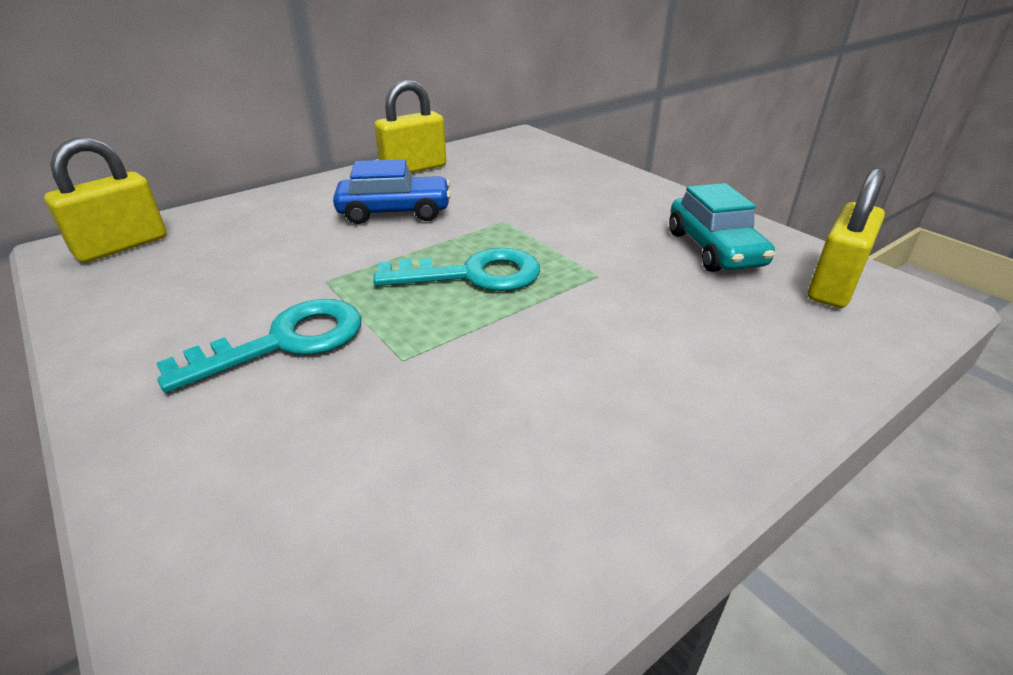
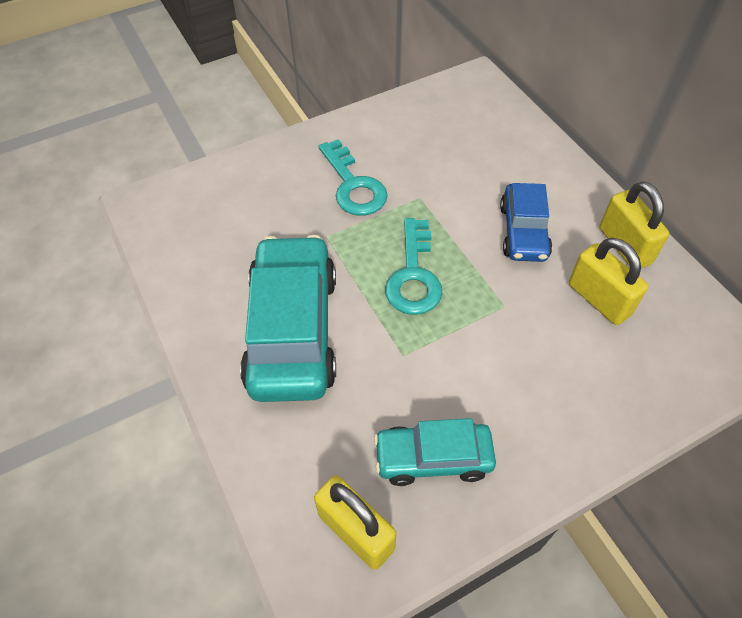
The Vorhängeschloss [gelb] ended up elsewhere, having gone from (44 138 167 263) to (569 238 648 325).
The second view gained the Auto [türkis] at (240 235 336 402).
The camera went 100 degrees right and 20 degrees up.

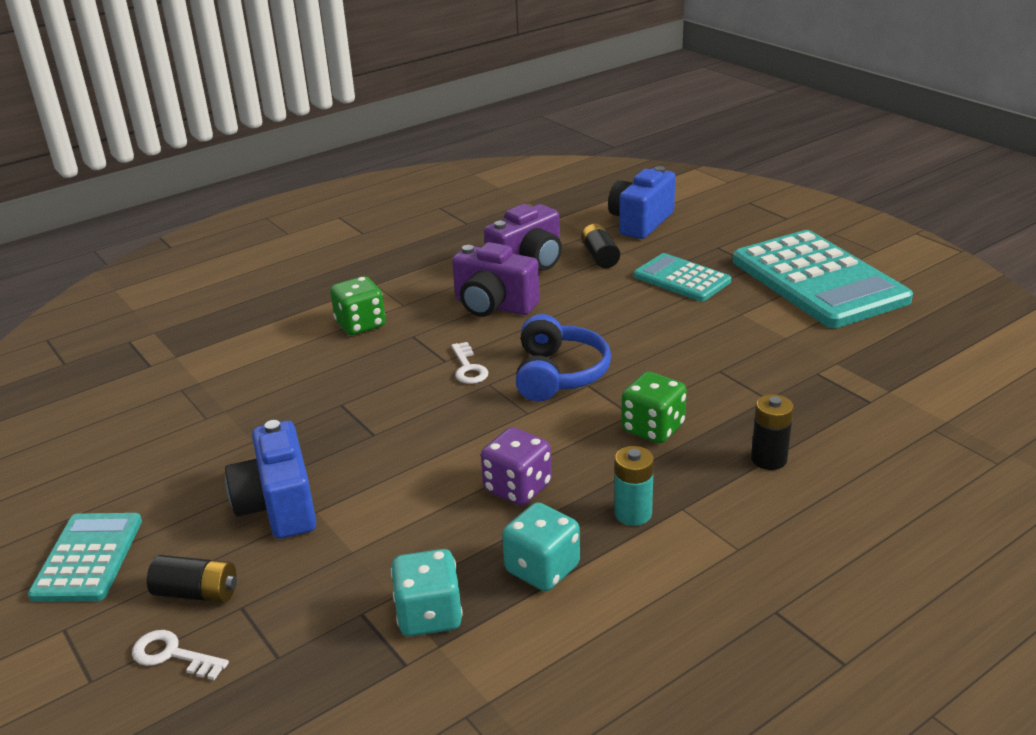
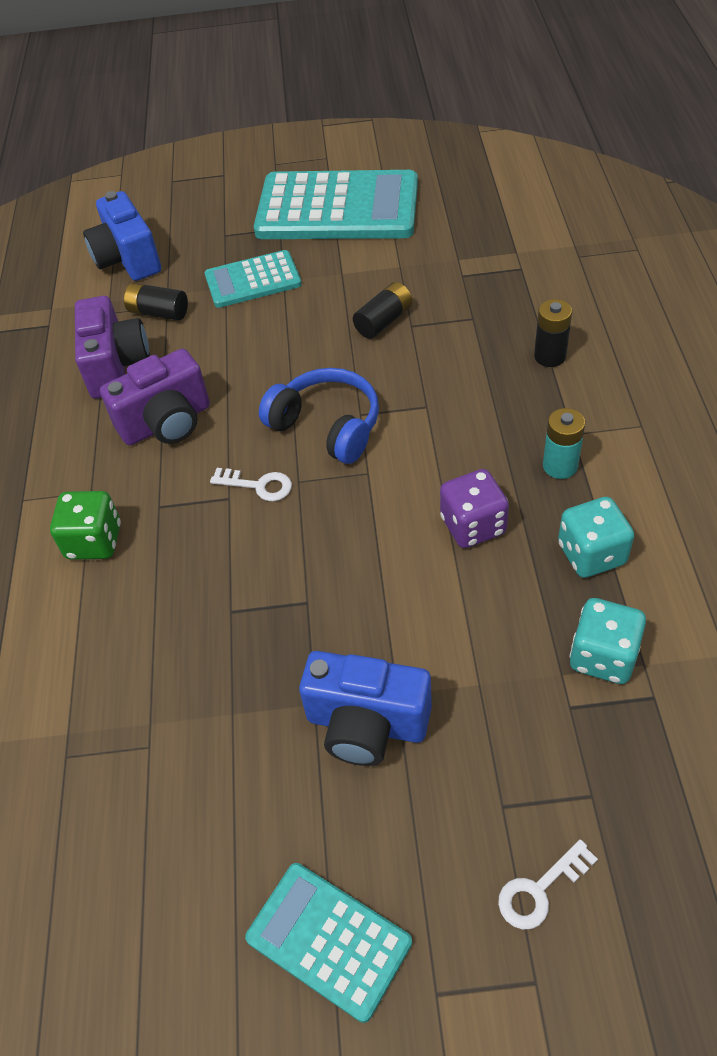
The second view lost the Spielwürfel [grün] at (621 372 687 443).
The Batterie [schwarz] ended up elsewhere, having gone from (147 555 237 603) to (353 282 412 339).
The camera went 55 degrees left and 20 degrees up.

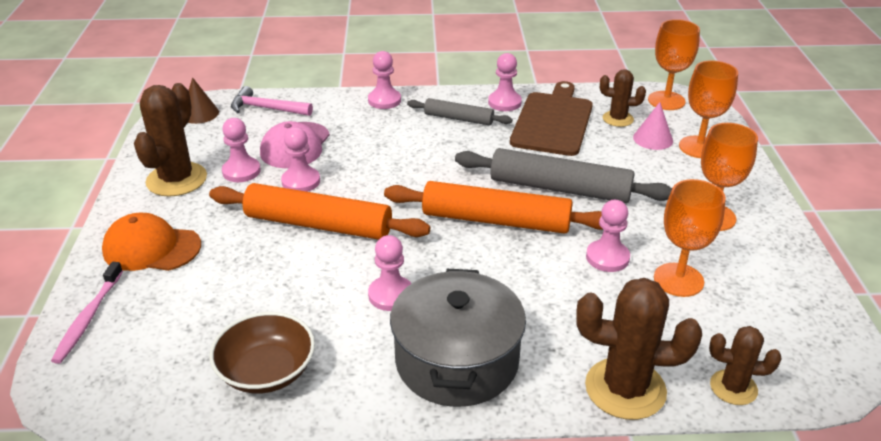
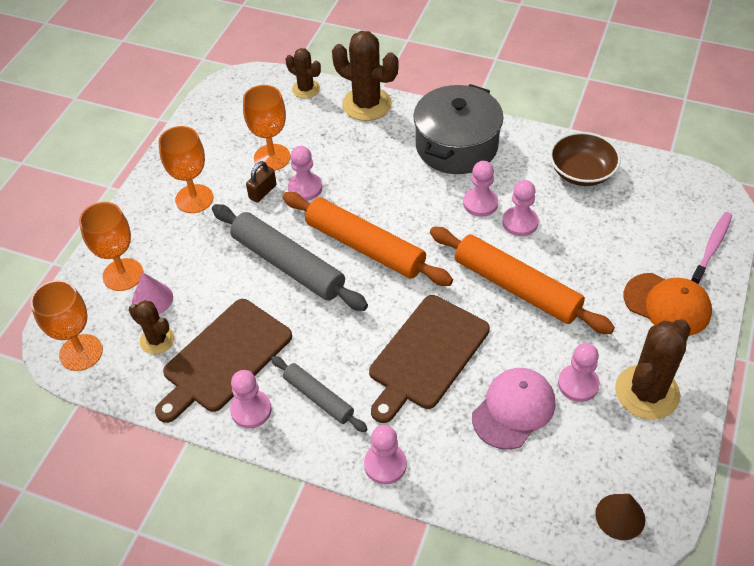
The second view lost the Hammer [rosa] at (231 86 313 116).
The Bauer [rosa] ended up elsewhere, having gone from (281 127 320 192) to (502 180 539 236).
The second view gained the Vorhängeschloss [braun] at (246 161 277 203).
The second view gained the Schneidebrett [braun] at (369 295 490 423).
The camera went 155 degrees left and 15 degrees up.

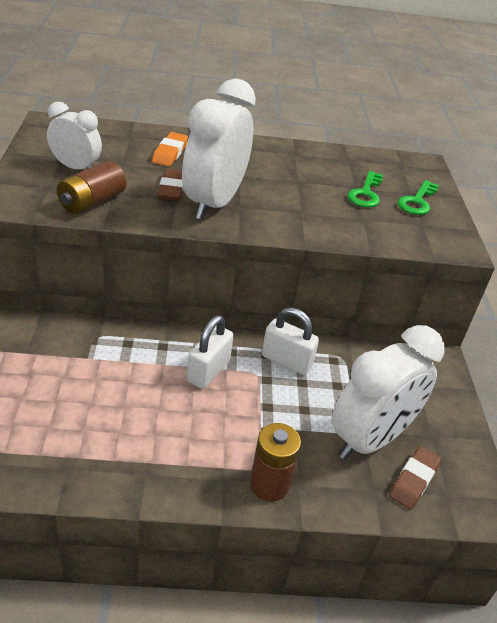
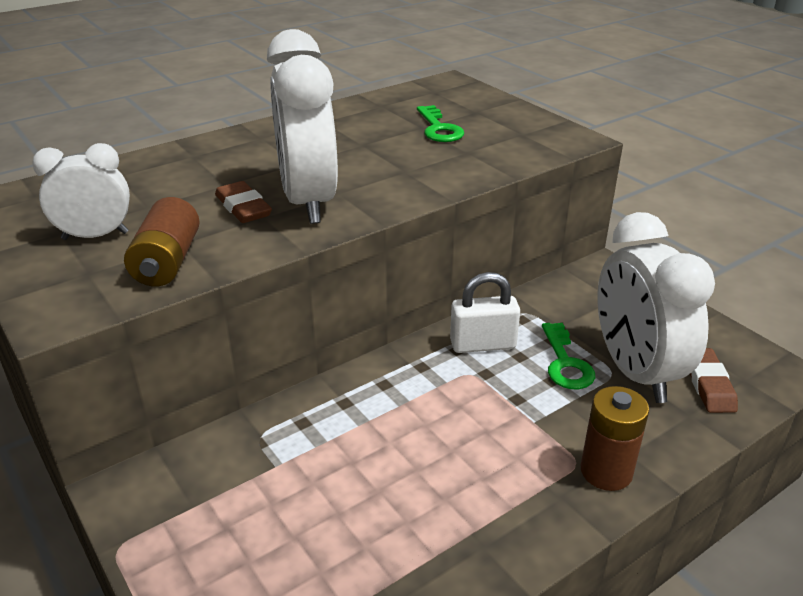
The second view lost the Radiergummi [orange] at (152 132 188 167).
The Schlüssel [grün] ended up elsewhere, having gone from (398 180 439 215) to (542 323 595 389).
The second view lost the Vorhängeschloss [weiß] at (187 315 234 389).
The Wecker [weiß] at (332 325 444 460) ended up facing another way, 150 degrees clockwise from before.
The camera went 30 degrees left and 5 degrees down.

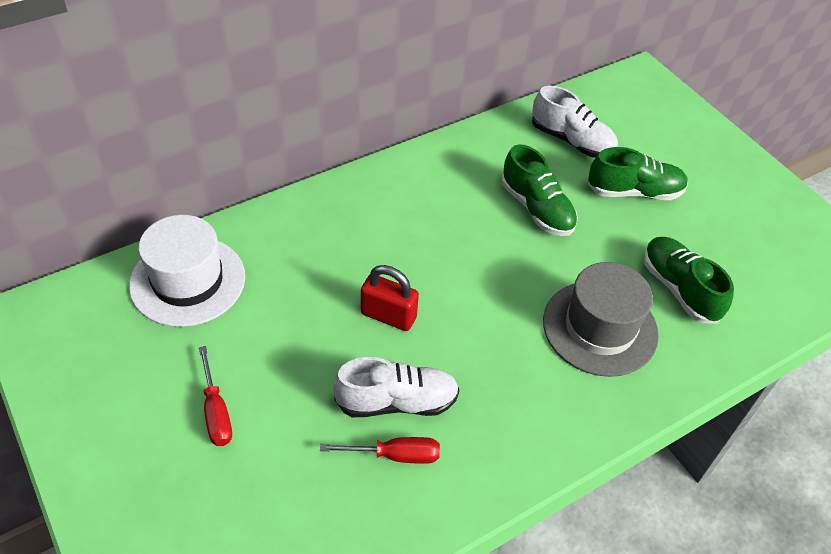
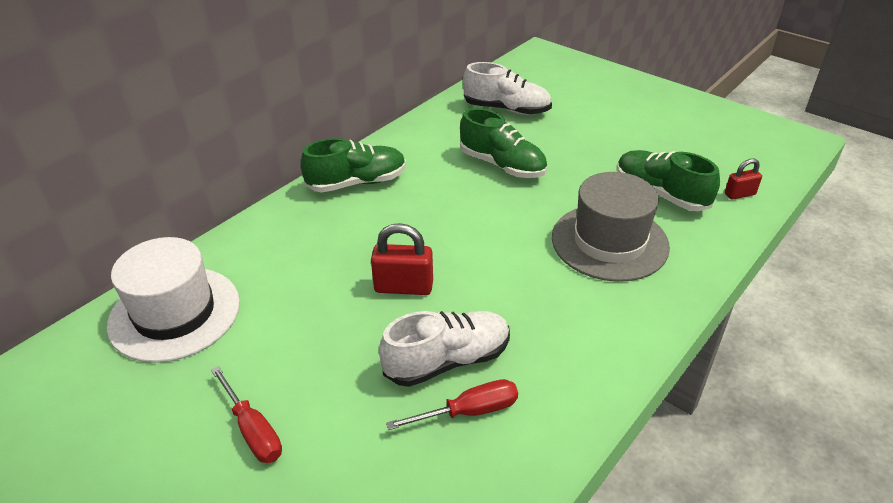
The Schuh [grün] ended up elsewhere, having gone from (587 147 688 200) to (301 138 406 192).
The second view gained the Vorhängeschloss [rot] at (725 159 762 200).
The camera went 15 degrees left and 10 degrees down.

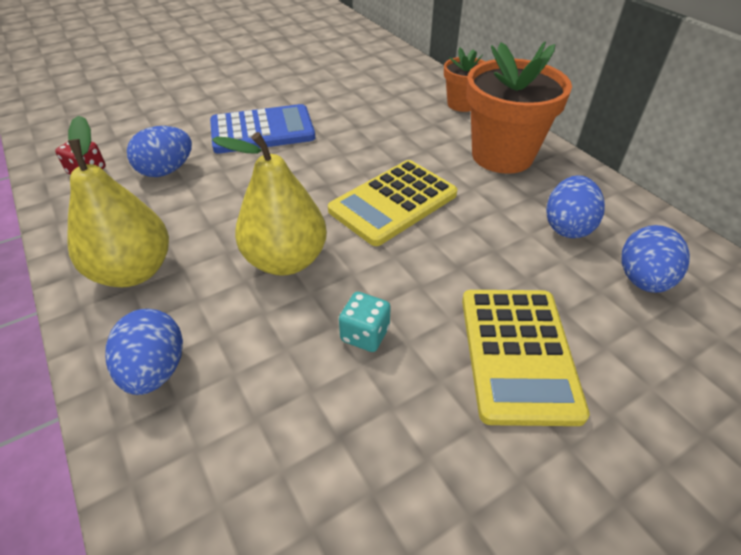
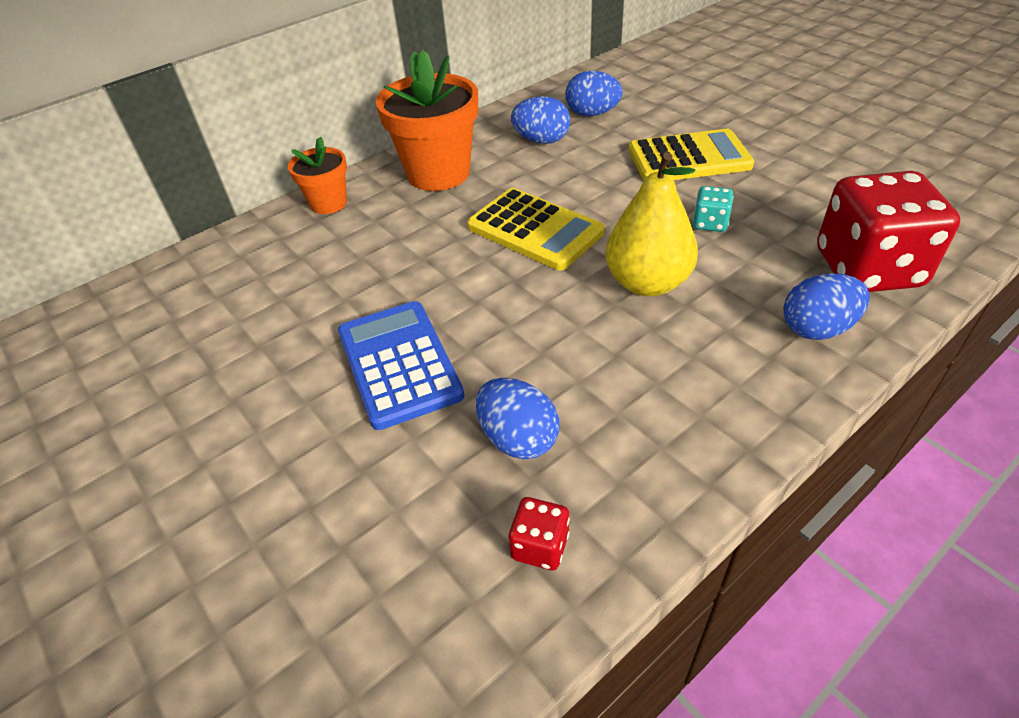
The second view lost the Birne [gelb] at (67 115 169 287).
The second view gained the Spielwürfel [rot] at (817 171 960 292).
The camera went 95 degrees left and 0 degrees up.

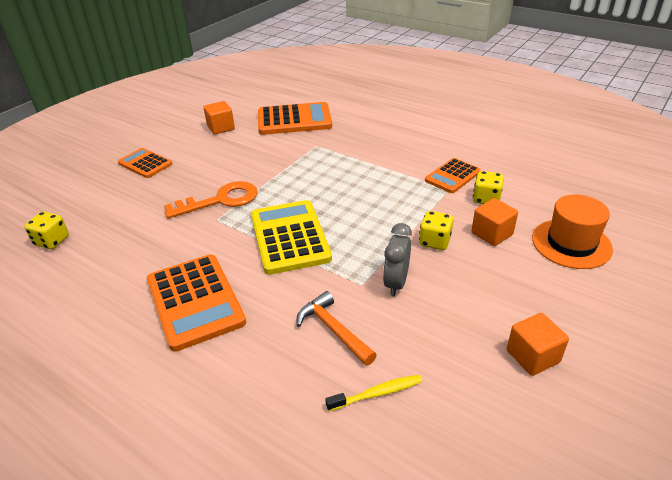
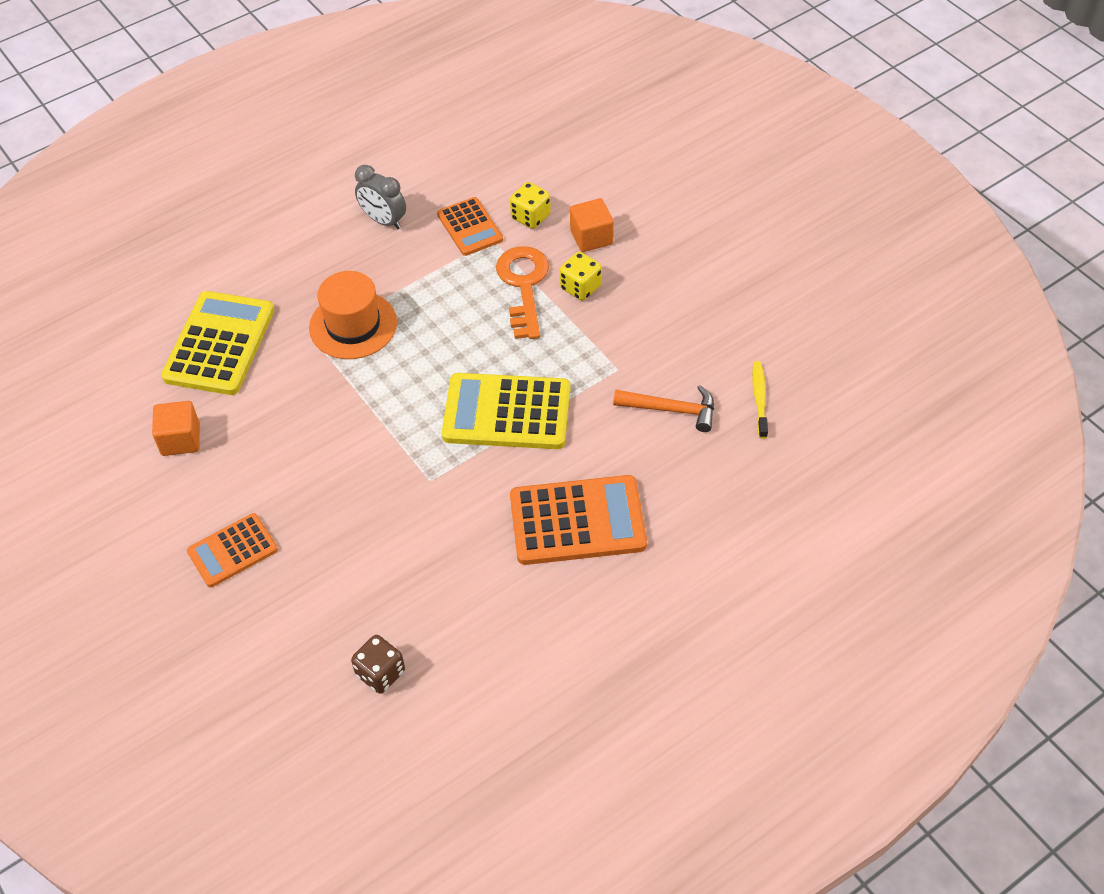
What was the Taschenrechner [orange] at (258 102 332 135) turned into the Taschenrechner [gelb] at (161 291 274 395).
The Schlüssel [orange] ended up elsewhere, having gone from (164 181 258 219) to (496 246 549 339).
The Hut [orange] ended up elsewhere, having gone from (532 194 613 269) to (309 271 397 359).
What was the Spielwürfel [gelb] at (24 212 69 249) turned into the Spielwürfel [braun] at (351 635 405 694).
The Wecker [grau] ended up elsewhere, having gone from (383 223 412 297) to (355 165 406 229).
The Hammer [orange] at (297 291 377 366) ended up facing another way, 150 degrees counterclockwise from before.
The second view lost the Kubus [orange] at (507 313 569 376).
The camera went 70 degrees left and 15 degrees up.

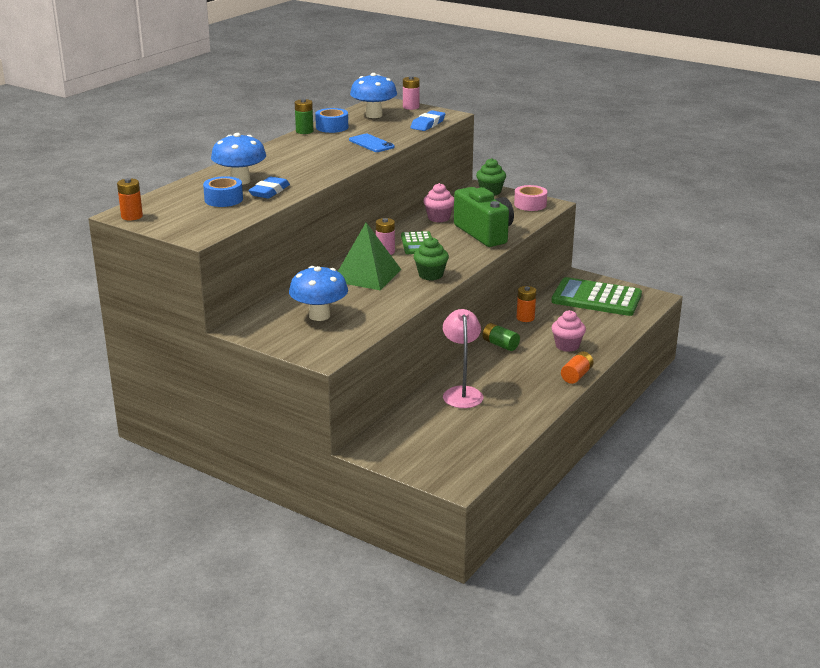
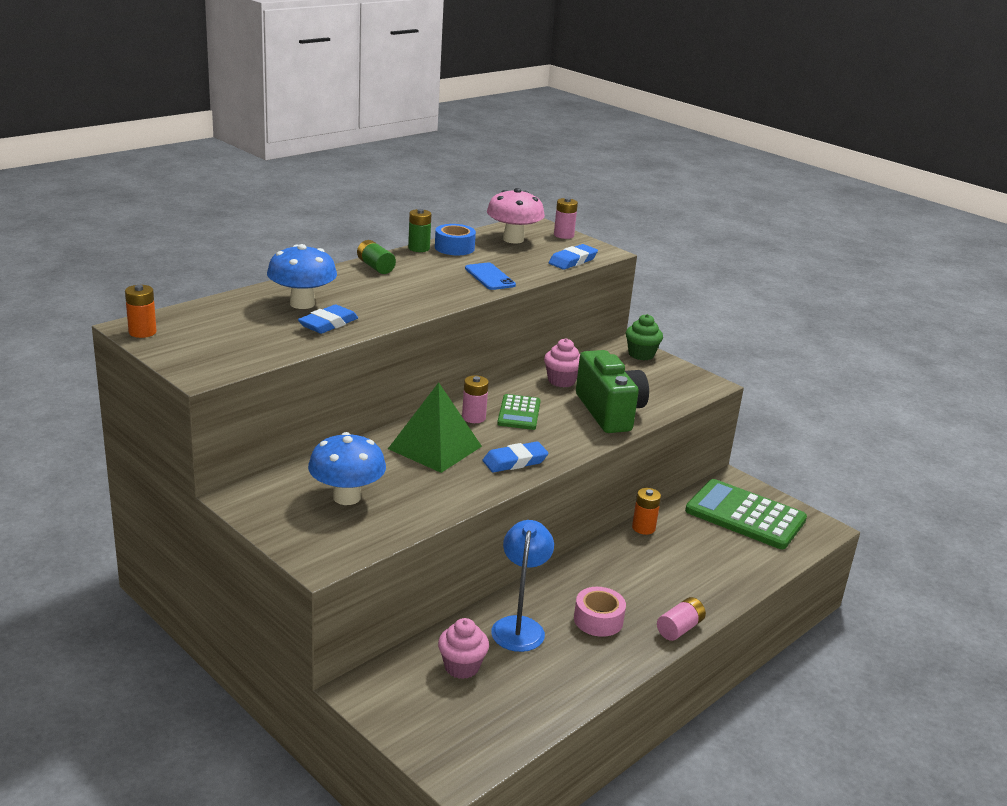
What was the Pilz [blau] at (350 73 397 118) turned into the Pilz [rosa] at (487 188 545 243).
The second view lost the Klebeband [blau] at (203 176 243 207).
The Klebeband [rosa] ended up elsewhere, having gone from (514 185 547 211) to (574 587 626 637).
Where the Muffin [grün] stood at (414 237 449 280), the Radiergummi [blau] came to stand at (483 442 549 472).
What was the Lampe [rosa] at (443 309 483 408) turned into the Lampe [blau] at (491 520 554 652).
The Muffin [rosa] ended up elsewhere, having gone from (552 310 586 352) to (438 618 489 679).
The Batterie [grün] ended up elsewhere, having gone from (482 323 520 351) to (357 240 396 274).
What was the Batterie [orange] at (561 351 594 384) turned into the Batterie [rosa] at (657 597 706 641).
The camera went 10 degrees right and 0 degrees up.

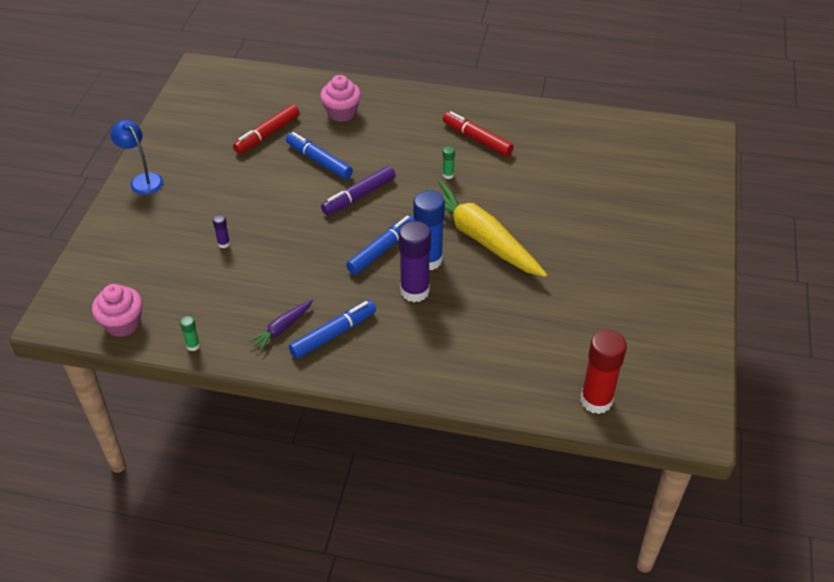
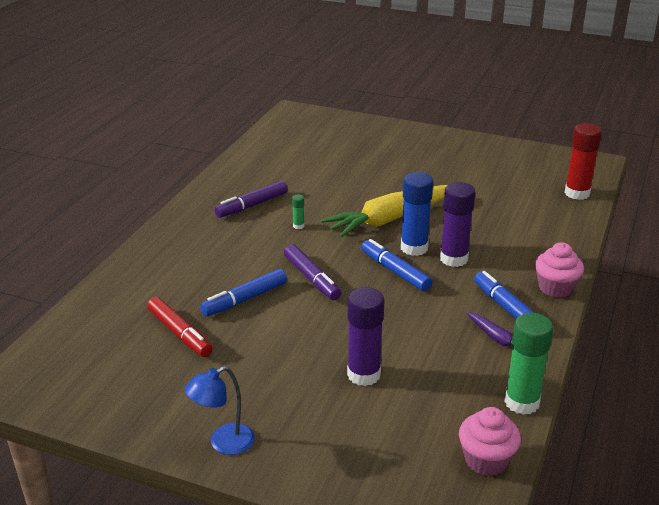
The Muffin [rosa] ended up elsewhere, having gone from (320 75 361 122) to (535 242 584 298).
What was the Filzstift [rot] at (443 111 514 156) turned into the Filzstift [lila] at (215 181 288 218).
The size of the Klebestift [lila] at (213 214 230 248) changed by a factor of 2.29.
The size of the Klebestift [grün] at (180 316 200 351) changed by a factor of 2.29.
The camera went 80 degrees left and 15 degrees down.

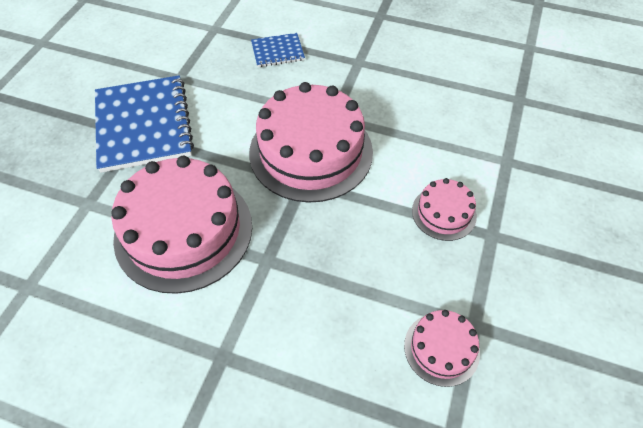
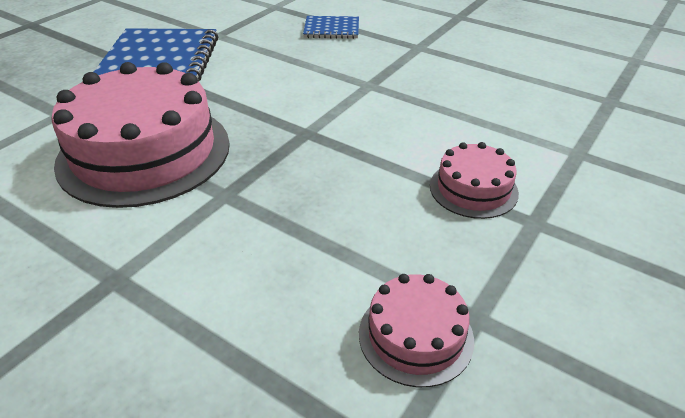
The second view lost the Kuchen [rosa] at (249 82 373 203).
The camera went 15 degrees right and 15 degrees down.

